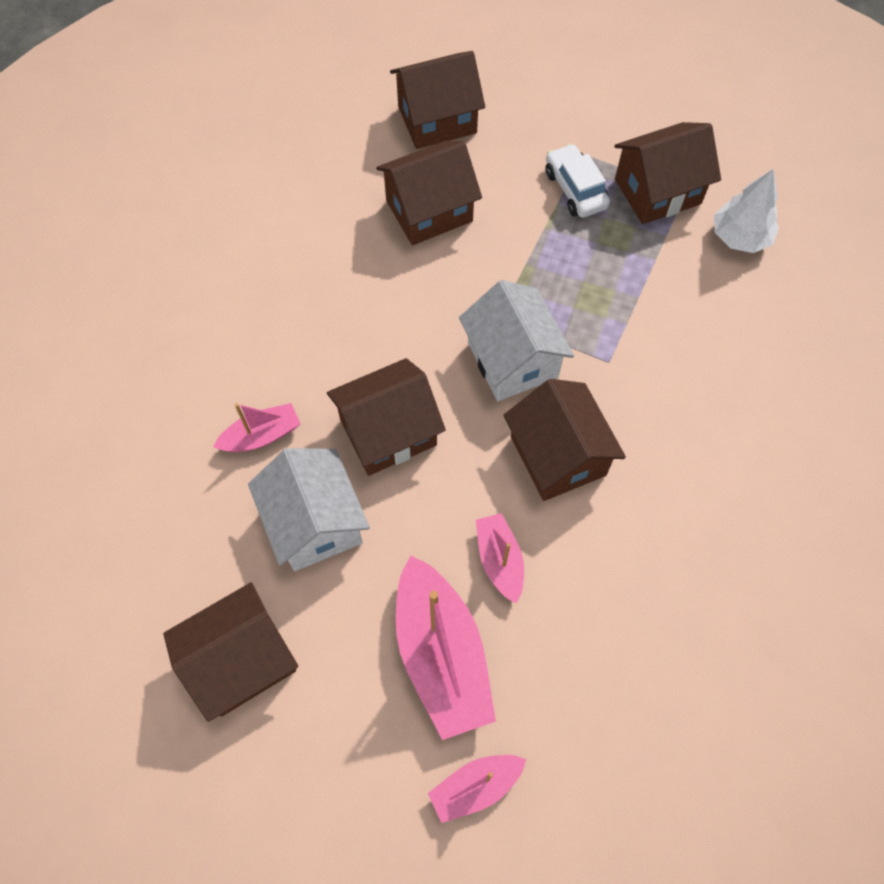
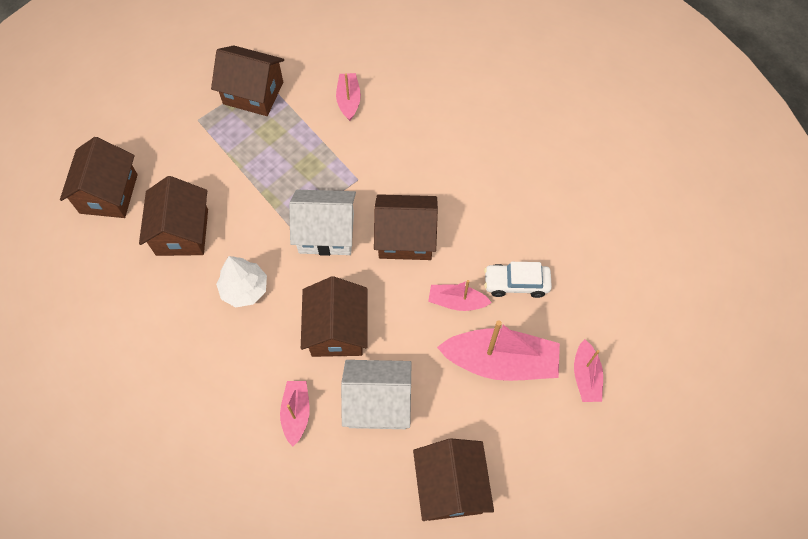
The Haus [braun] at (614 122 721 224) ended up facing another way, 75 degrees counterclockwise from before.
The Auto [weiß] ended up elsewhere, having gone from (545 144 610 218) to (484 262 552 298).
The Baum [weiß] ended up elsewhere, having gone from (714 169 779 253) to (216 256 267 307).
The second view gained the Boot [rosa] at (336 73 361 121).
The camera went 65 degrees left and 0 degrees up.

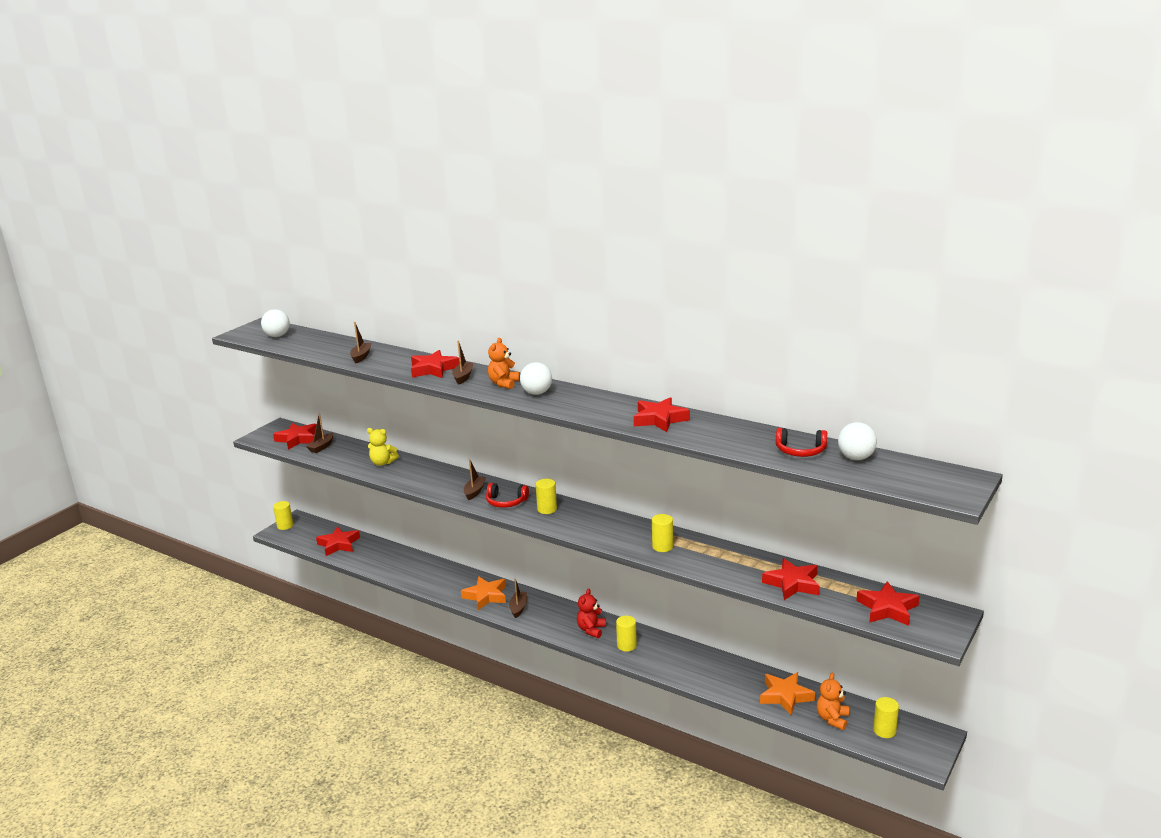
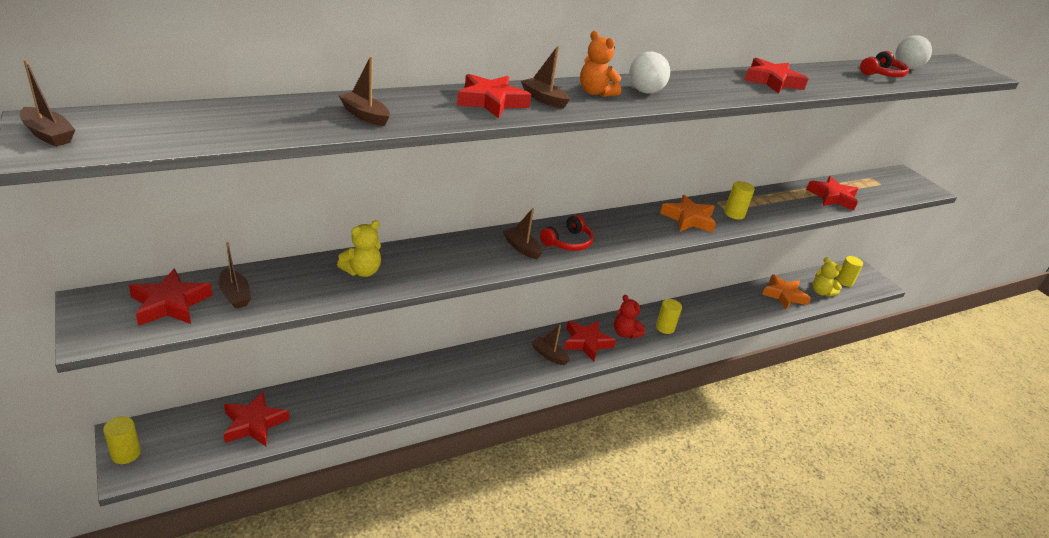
The second view lost the Ball [weiß] at (261 309 290 337).
The second view lost the Vollzylinder [gelb] at (536 479 557 514).
The Stern [orange] ended up elsewhere, having gone from (461 576 506 610) to (660 195 716 233).
The Stern [rot] ended up elsewhere, having gone from (856 581 919 626) to (564 321 616 361).
What was the Teddybär [orange] at (817 673 849 730) turned into the Teddybär [gelb] at (813 257 842 297).
The second view gained the Boot [braun] at (20 59 75 147).
The camera went 65 degrees left and 10 degrees up.

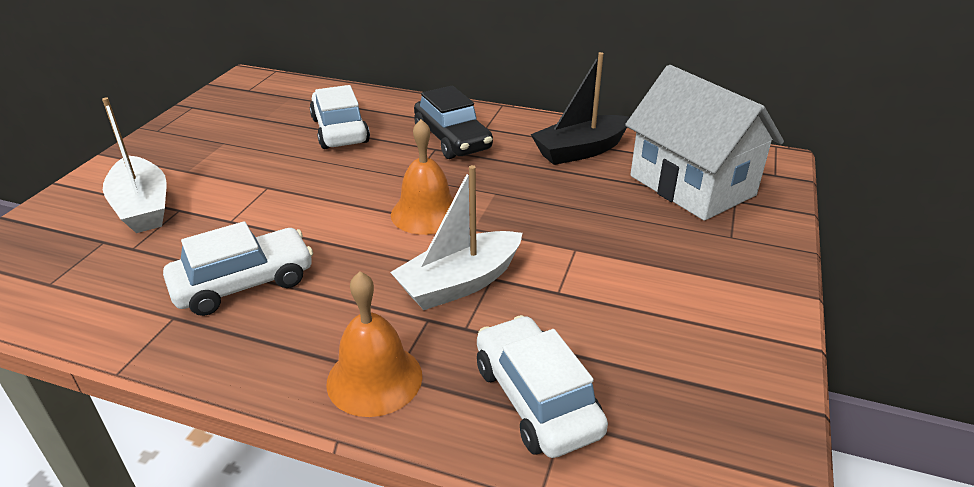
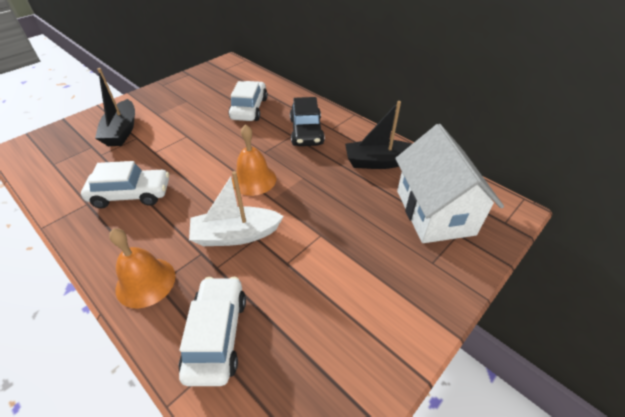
What was the Boot [weiß] at (102 97 167 233) turned into the Boot [schwarz] at (95 68 135 146).
The camera went 25 degrees right and 10 degrees up.

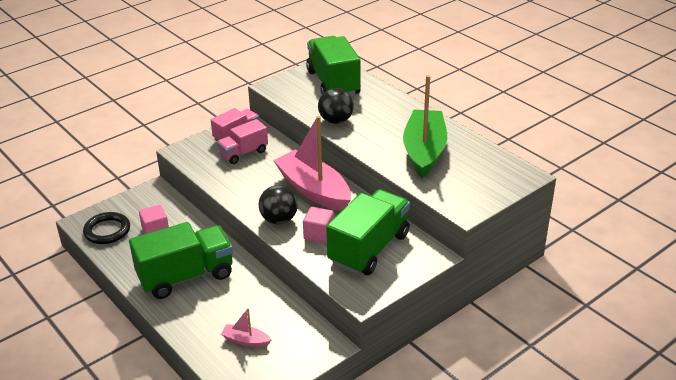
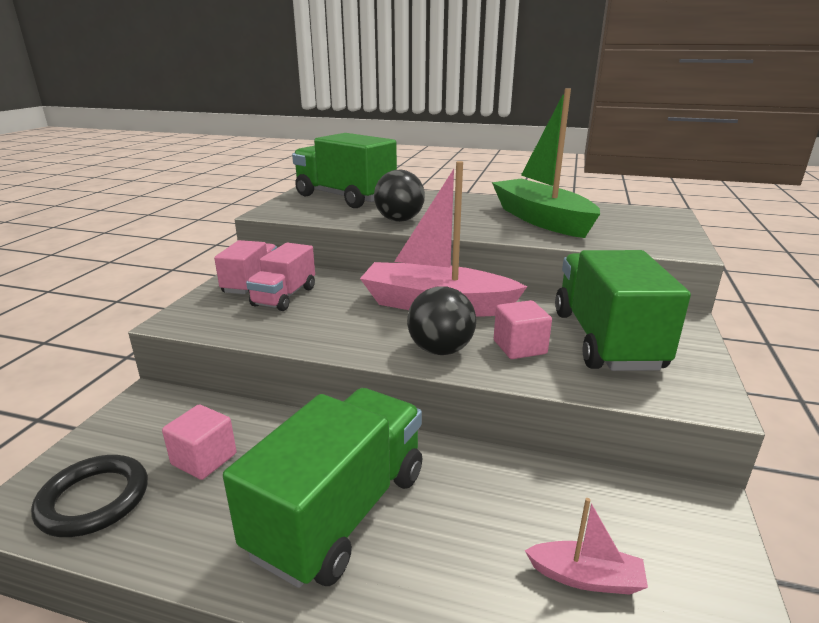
The Boot [rosa] at (221 308 271 347) ended up facing another way, 150 degrees counterclockwise from before.
The camera went 35 degrees left and 10 degrees down.

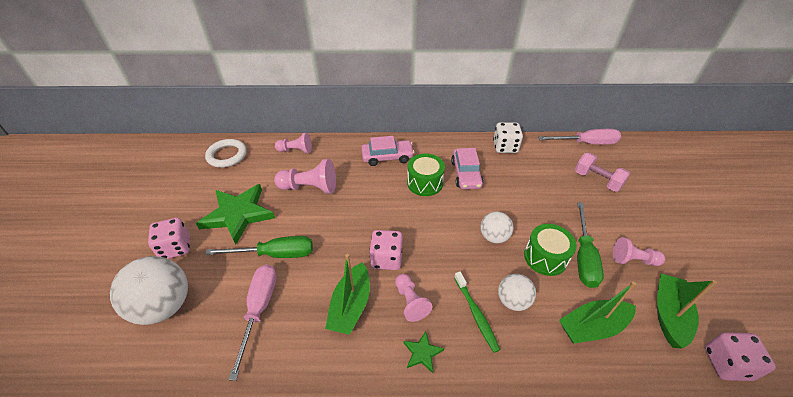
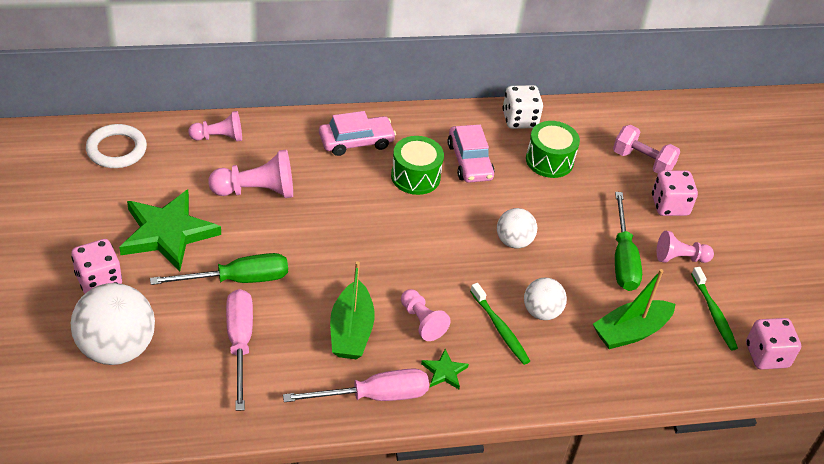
The Schraubenzieher [rosa] ended up elsewhere, having gone from (538 129 621 145) to (283 368 429 402).
The Trommel [grün] ended up elsewhere, having gone from (524 224 577 276) to (526 121 580 178).
The Spielwürfel [rosa] ended up elsewhere, having gone from (369 230 402 270) to (652 170 698 216).
Where the Boot [grün] stood at (657 274 717 349), the Zahnbürste [grün] came to stand at (691 267 738 350).
The camera went 15 degrees left and 0 degrees up.

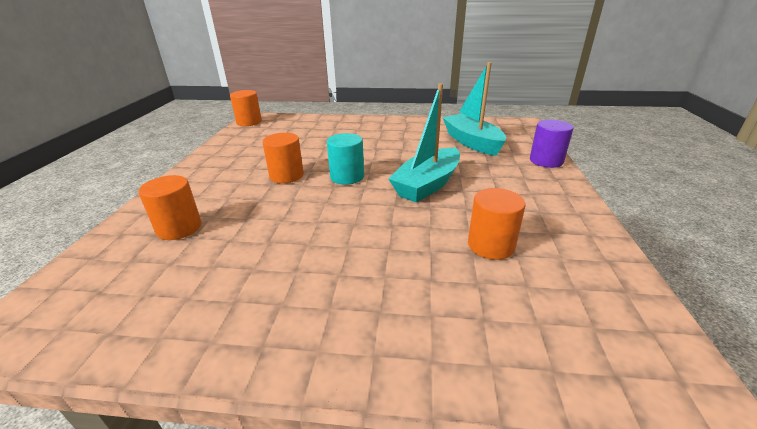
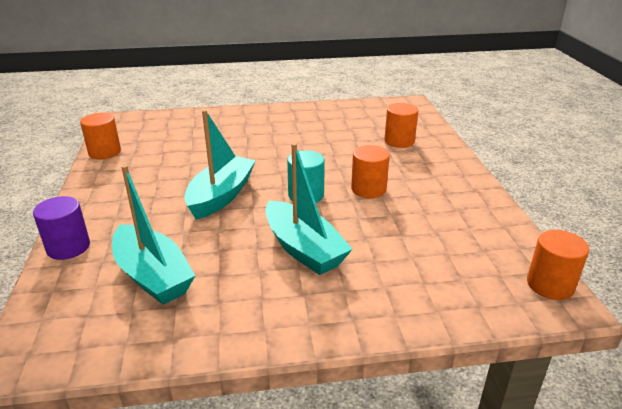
The Vollzylinder [orange] ended up elsewhere, having gone from (468 188 525 260) to (80 113 121 159).
The second view gained the Boot [türkis] at (266 143 353 275).
The camera went 165 degrees right and 0 degrees up.

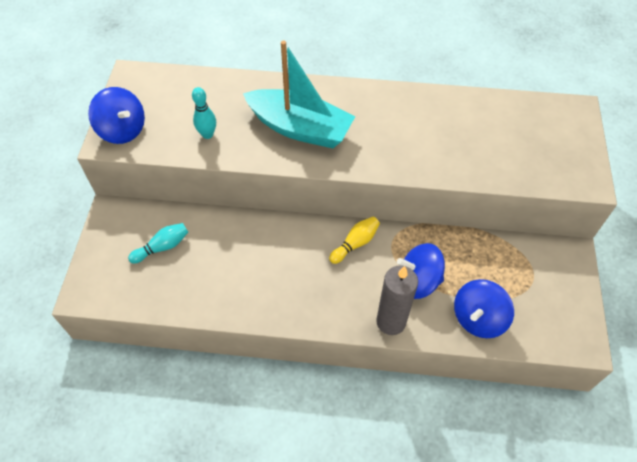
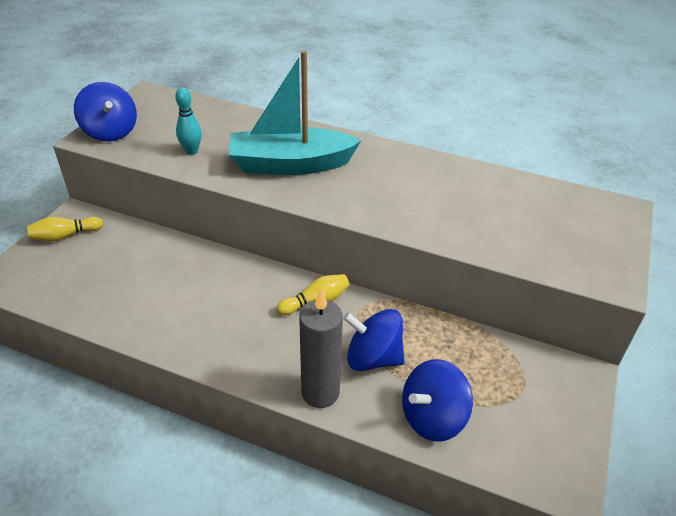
The Boot [türkis] at (243 40 355 148) ended up facing another way, 135 degrees clockwise from before.
The second view lost the Bowlingkegel [türkis] at (128 223 188 264).
The second view gained the Bowlingkegel [gelb] at (27 217 103 241).
The camera went 15 degrees right and 15 degrees down.

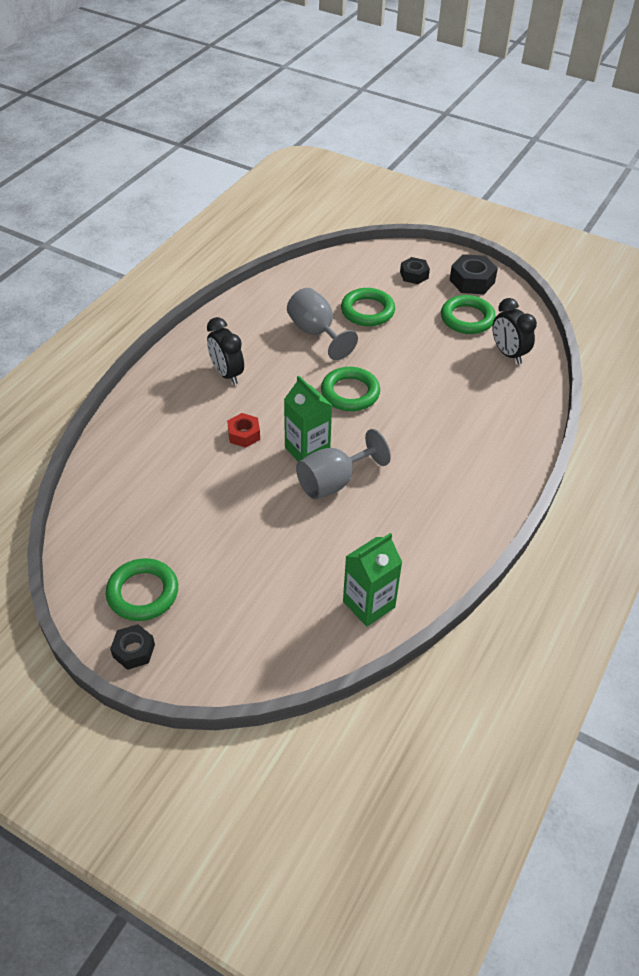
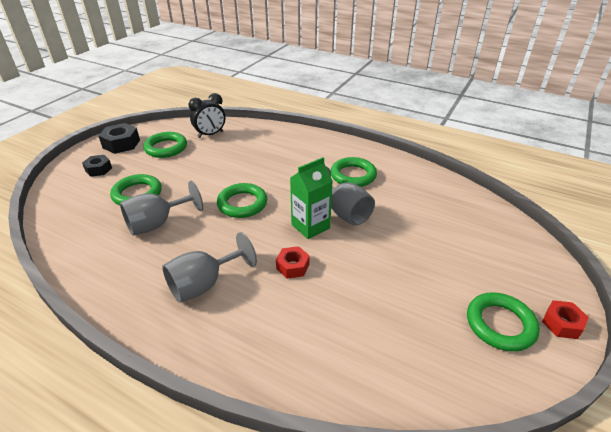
Where the Wecker [schwarz] stood at (207 317 244 385), the Kelch [grau] came to stand at (162 232 257 303).
The second view lost the Getränkekarton [grün] at (343 533 403 627).
What was the Sechskantmutter [schwarz] at (110 624 155 670) turned into the Sechskantmutter [rot] at (542 300 589 339).
The second view gained the Ring [grün] at (331 157 377 187).
The camera went 90 degrees left and 10 degrees down.

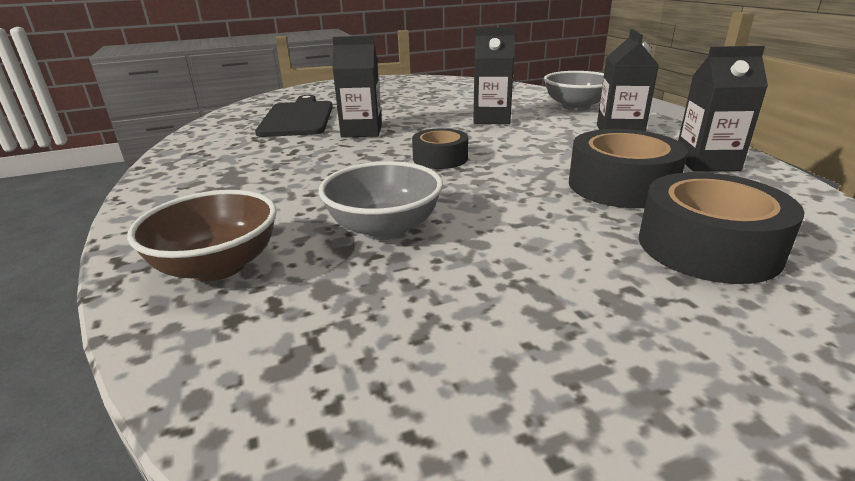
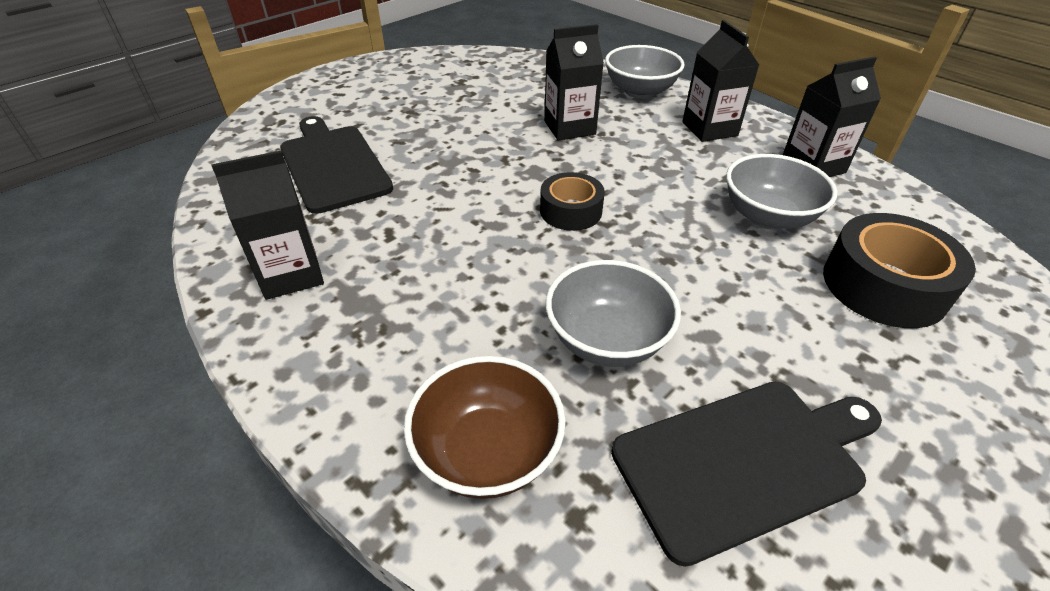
The Getränkekarton [schwarz] ended up elsewhere, having gone from (332 36 382 138) to (211 150 324 300).
Where the Klebeband [schwarz] stood at (569 129 688 208), the Schüssel [grau] came to stand at (726 154 837 230).
The second view gained the Schneidebrett [schwarz] at (611 382 882 567).
The camera went 25 degrees left and 15 degrees up.

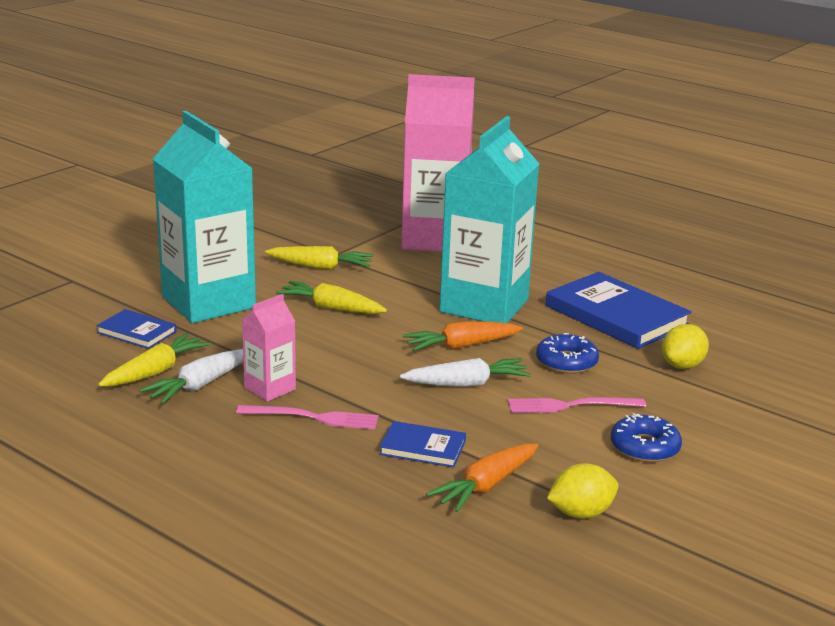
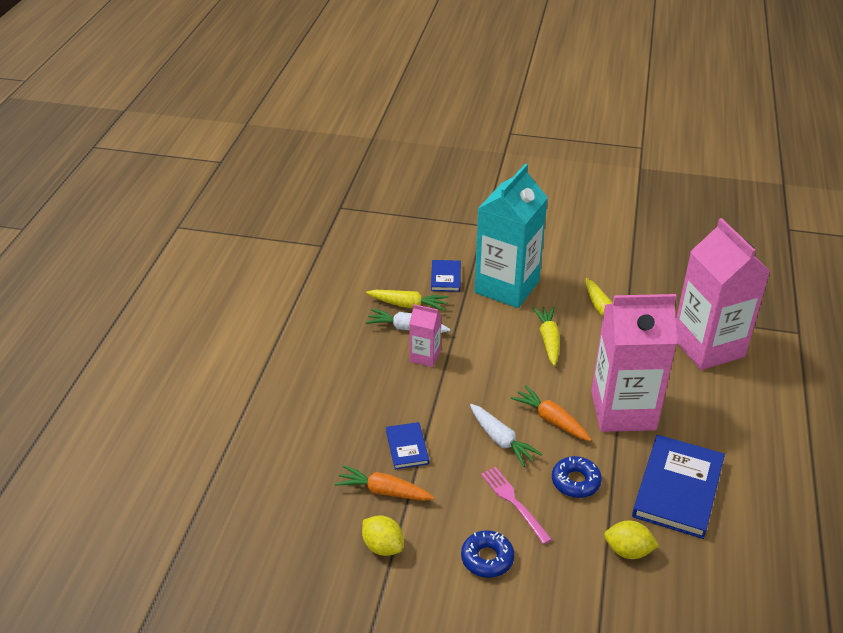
What was the Getränkekarton [türkis] at (440 116 539 323) turned into the Getränkekarton [rosa] at (591 294 677 432).
The second view lost the Gabel [rosa] at (236 405 379 430).
The camera went 65 degrees right and 15 degrees up.

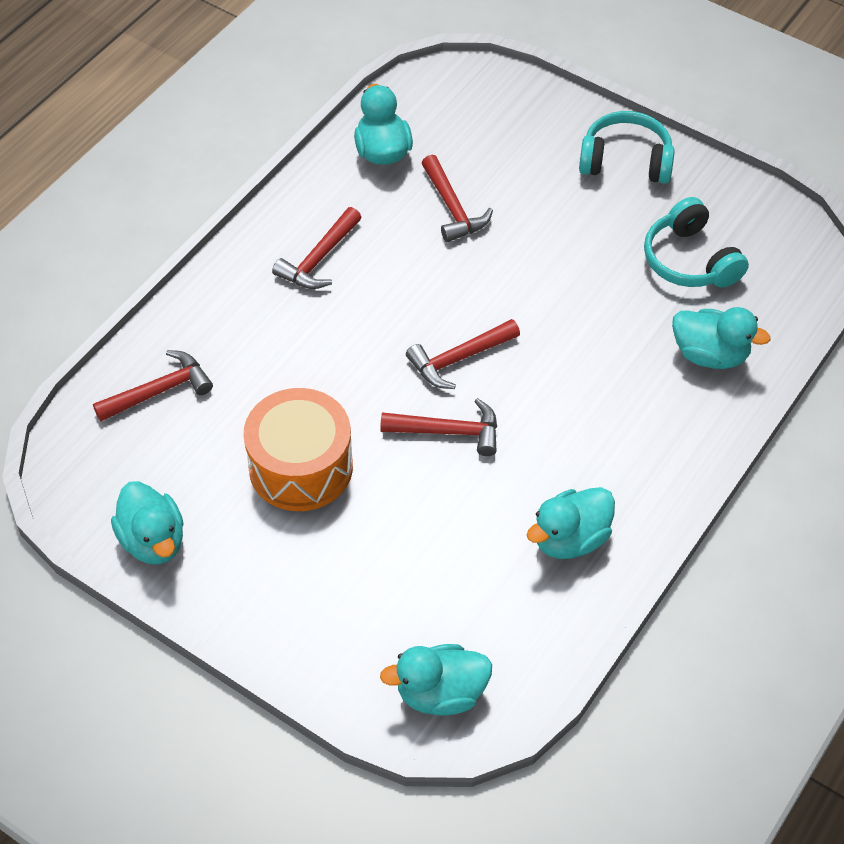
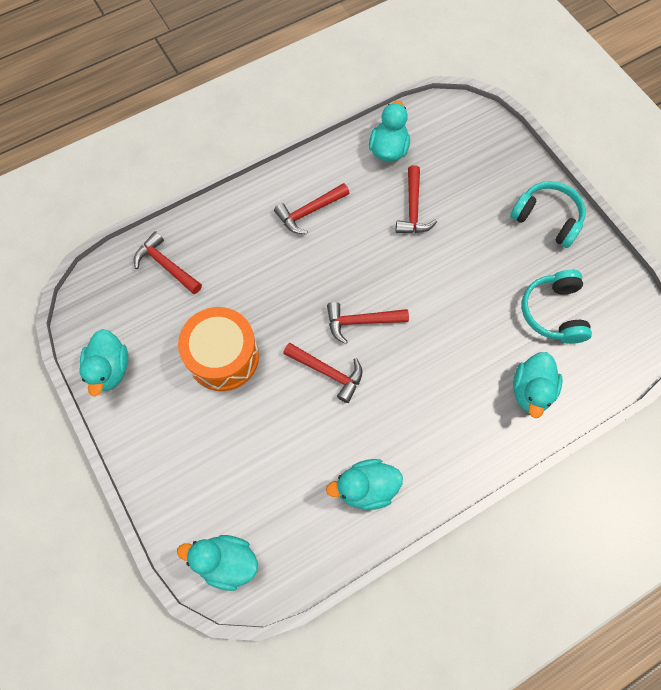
The Ente [türkis] at (672 307 771 369) ended up facing another way, 60 degrees clockwise from before.
The Hammer [rot] at (93 350 213 421) ended up facing another way, 135 degrees counterclockwise from before.
The camera went 25 degrees right and 15 degrees up.

